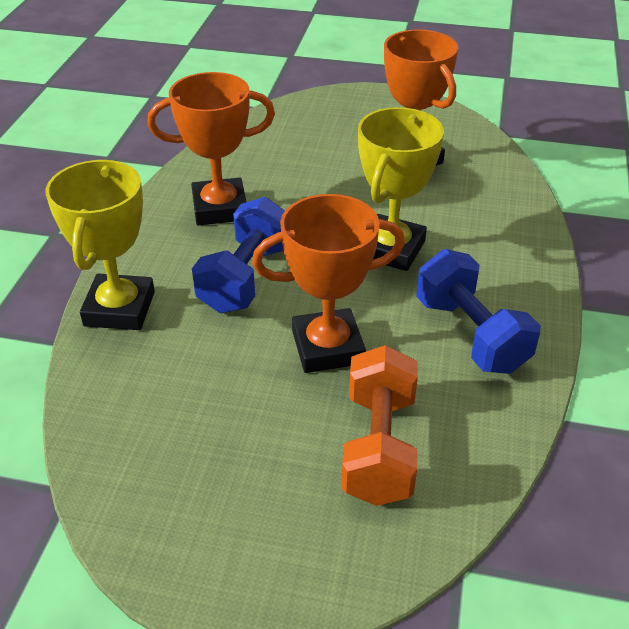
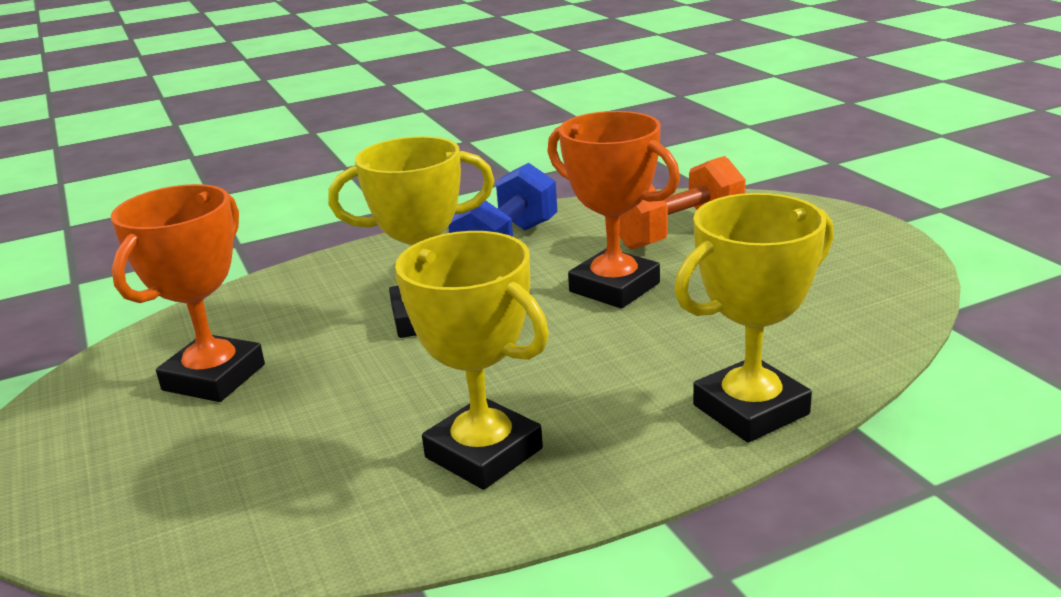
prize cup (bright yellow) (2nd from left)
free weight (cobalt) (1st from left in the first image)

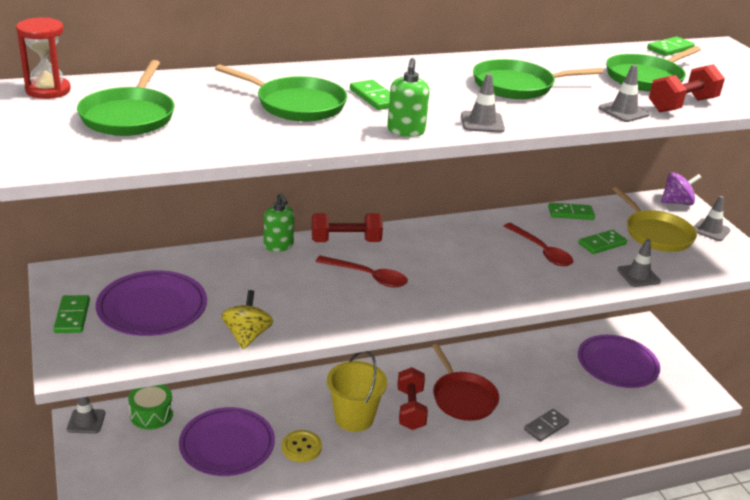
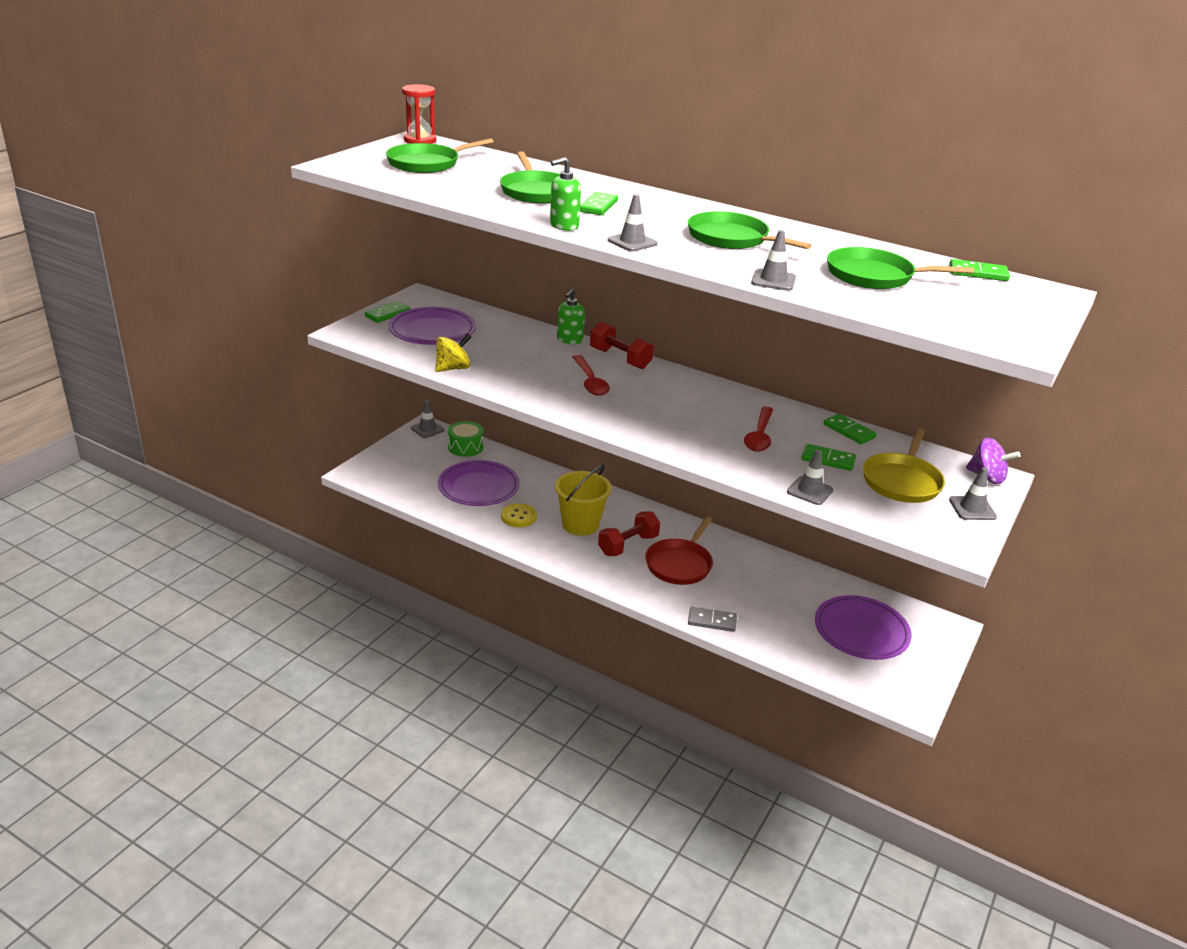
free weight (crimson) (3rd from left in the first image)

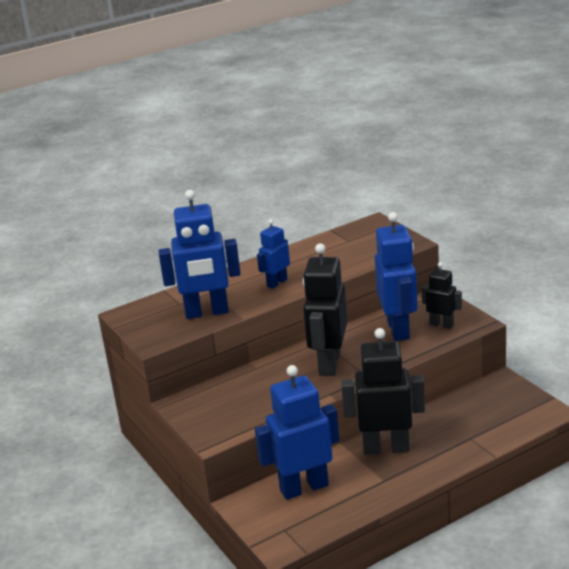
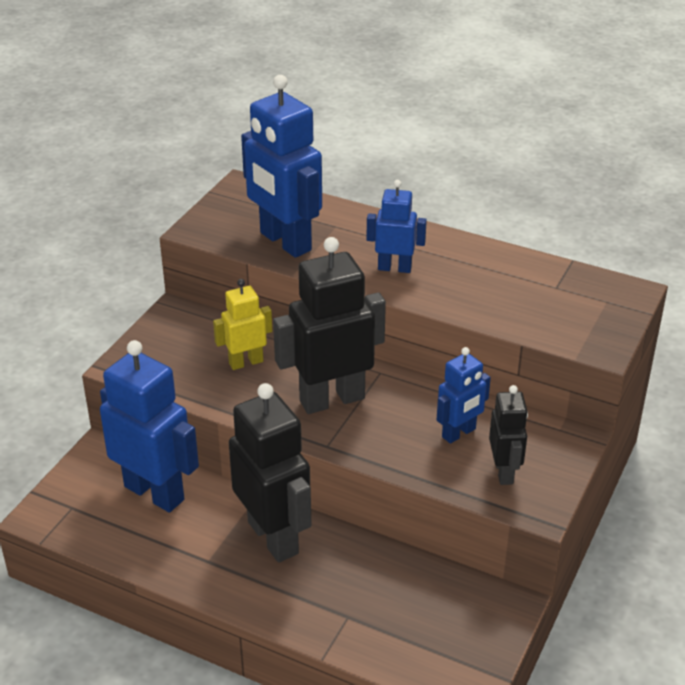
toy robot (bright yellow)
toy robot (cobalt) (4th from left)

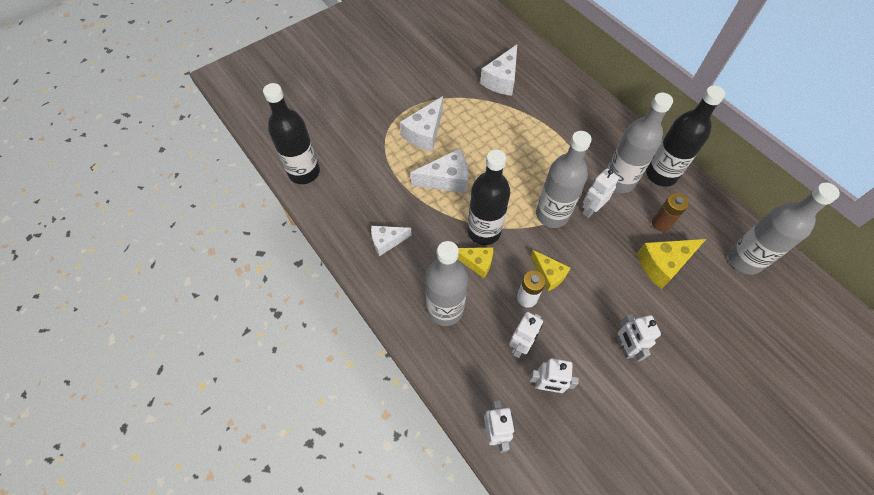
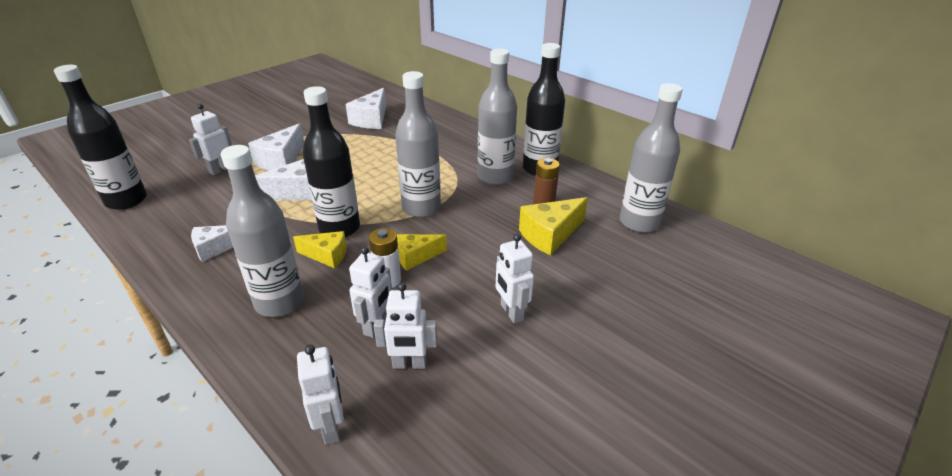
toy robot (snow-white) (1st from left)
piece of cheese (bright yellow) (2nd from left)

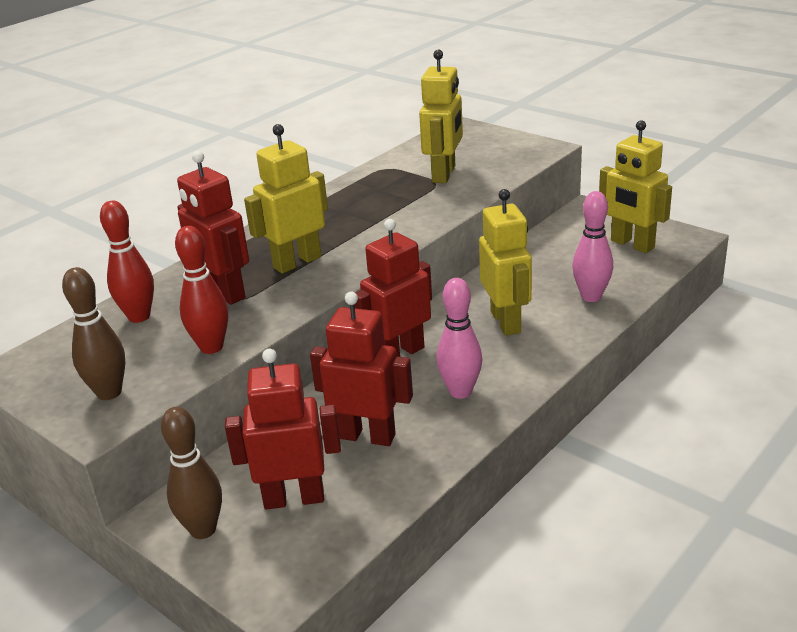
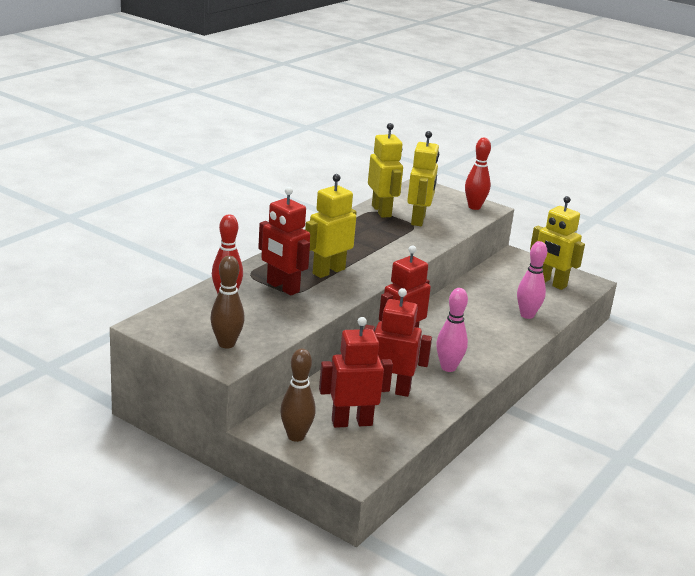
toy robot (bright yellow) (2nd from left)
tenpin (crimson) (2nd from left)

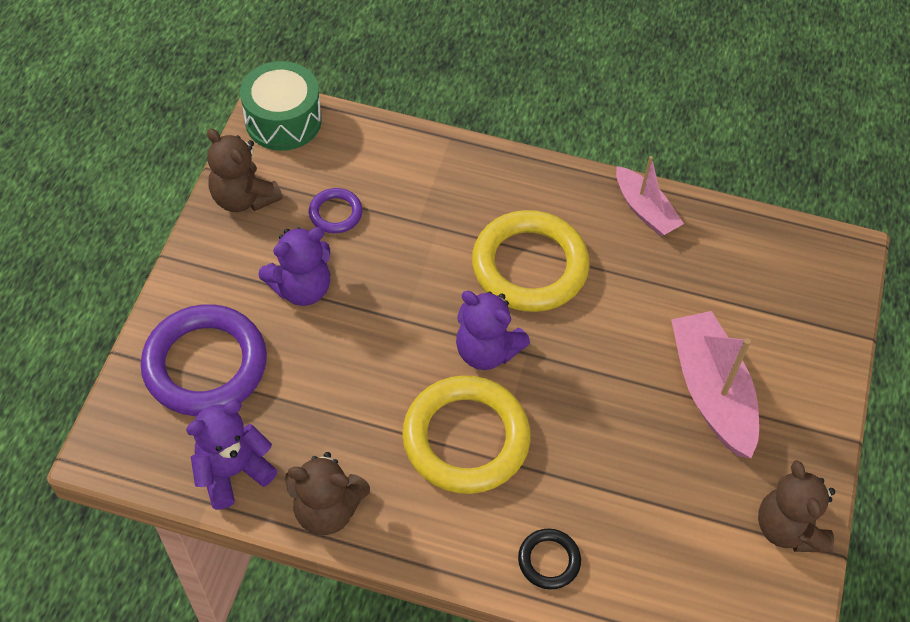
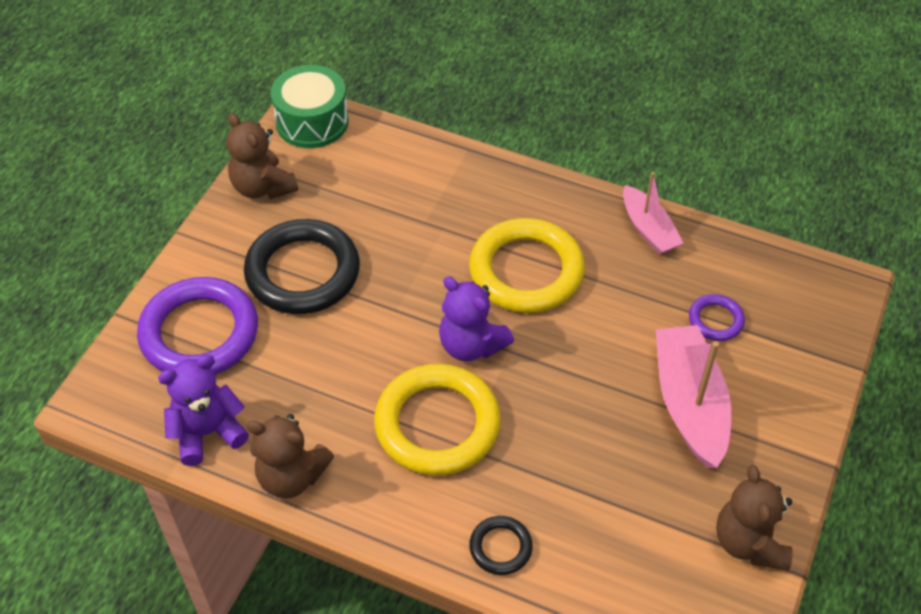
ring (jet-black) (1st from left)
ring (purple) (2nd from left)

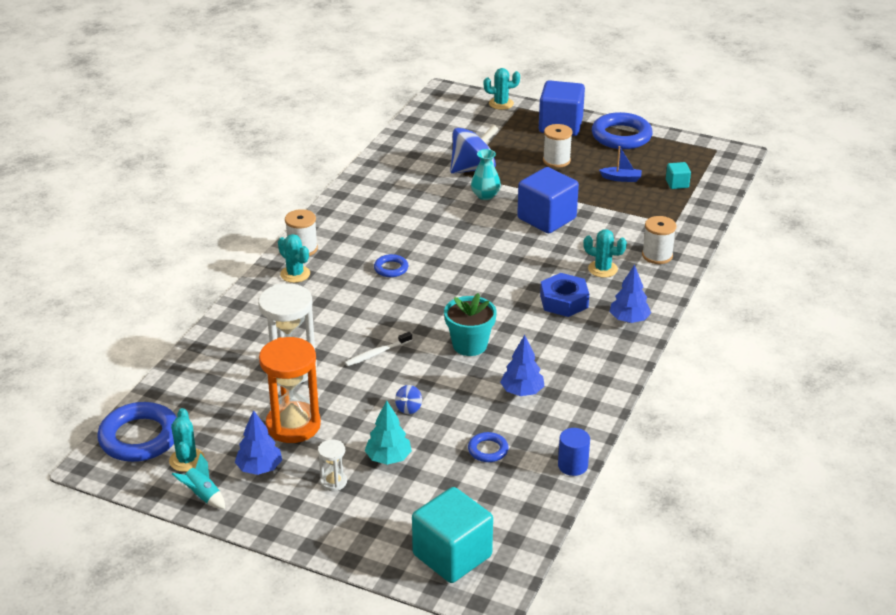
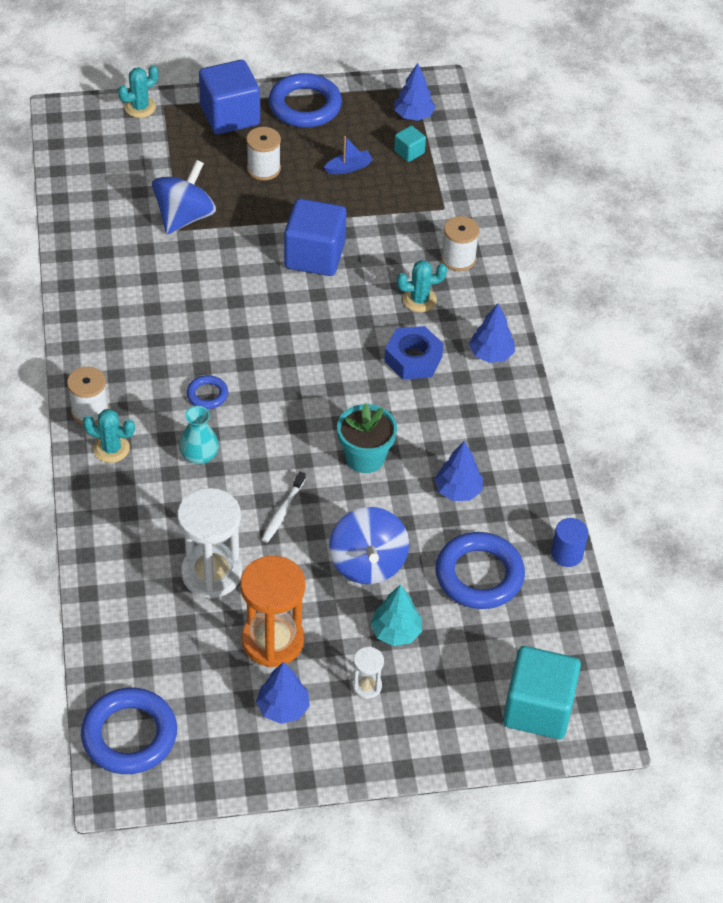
flower vase (turquoise)
toy top (cobalt) (2nd from left)
toy tree (cobalt) (2nd from left)
ring (cobalt) (4th from left)
prickly plant (turquoise) (1st from left in the first image)
spaceship (turquoise)

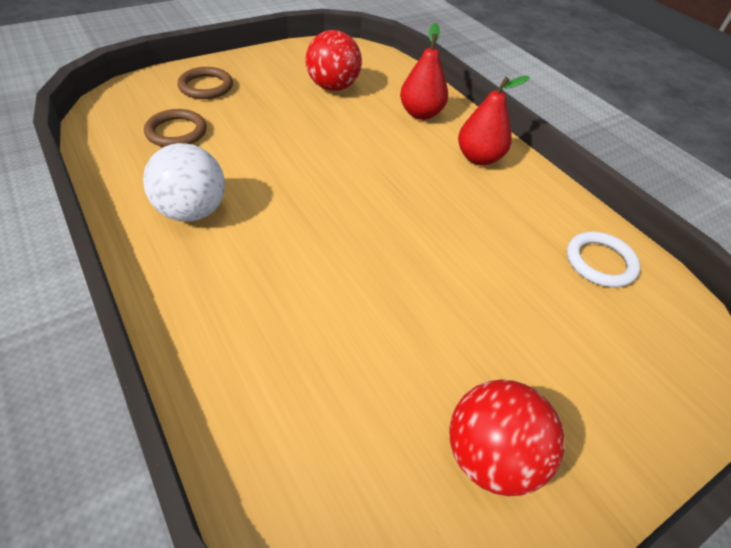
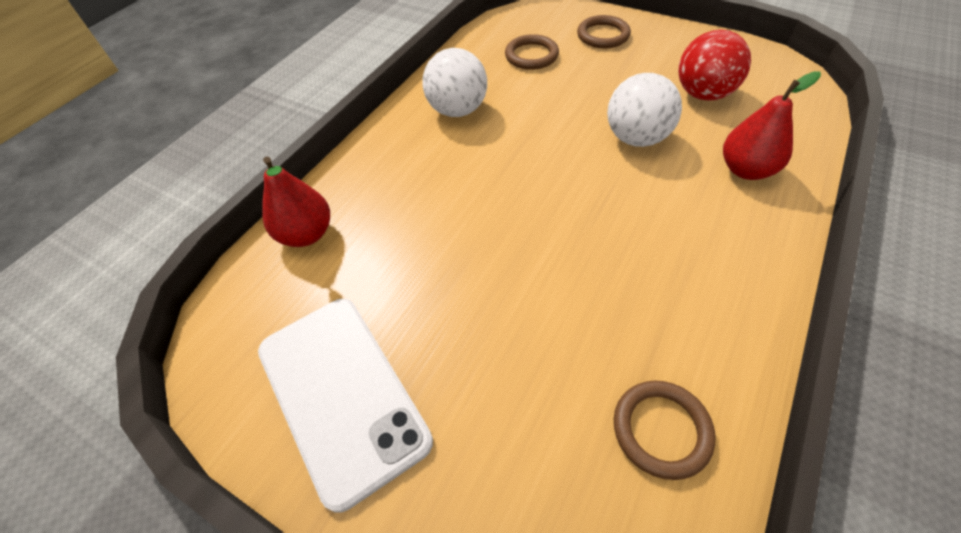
mobile phone (snow-white)
pear (crimson) (1st from left)
ball (snow-white) (2nd from left)
ring (brown) (3rd from left)

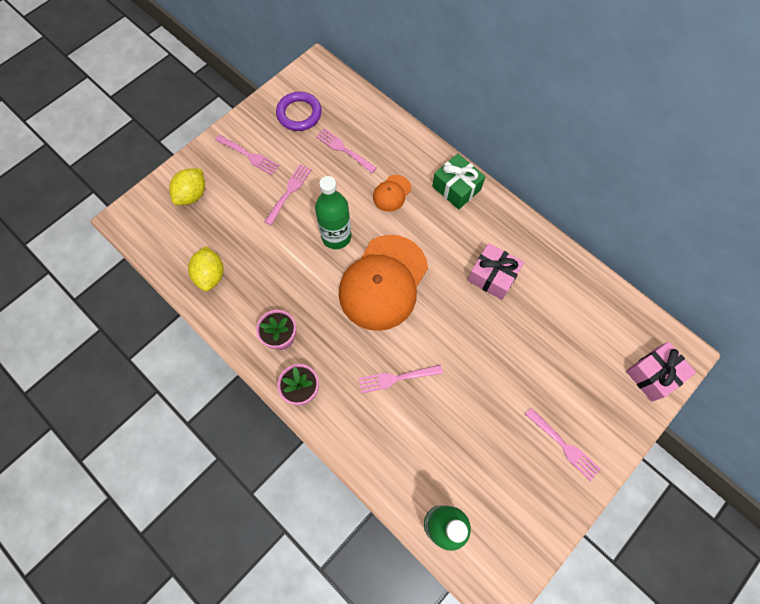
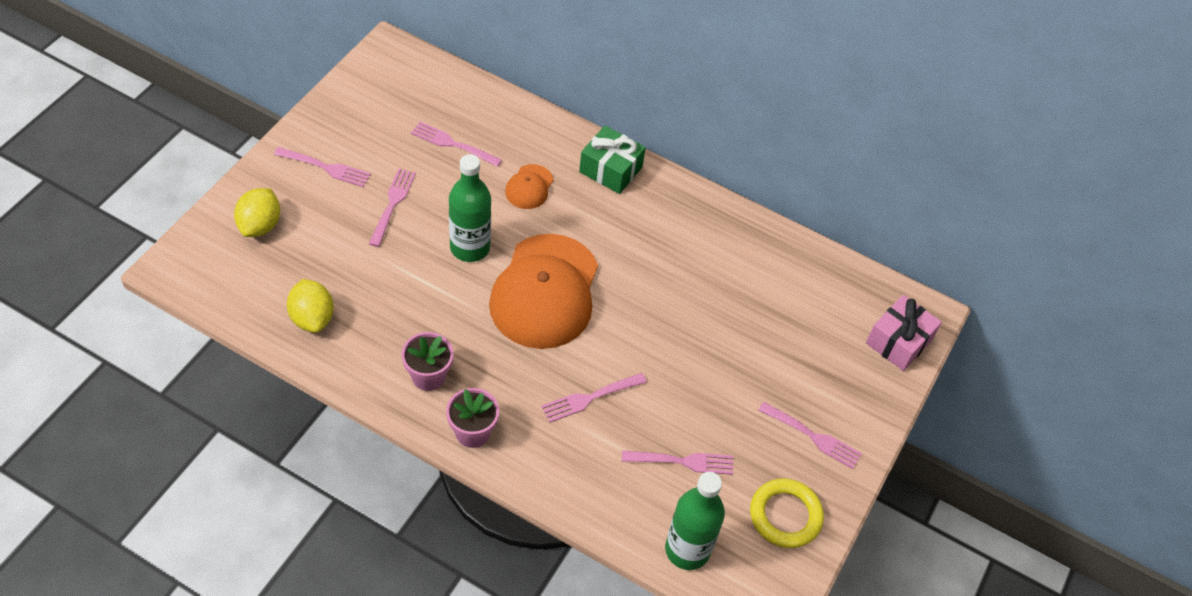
table fork (rosy) (5th from left)
ring (bright yellow)
ring (purple)
gift (rosy) (1st from left in the first image)

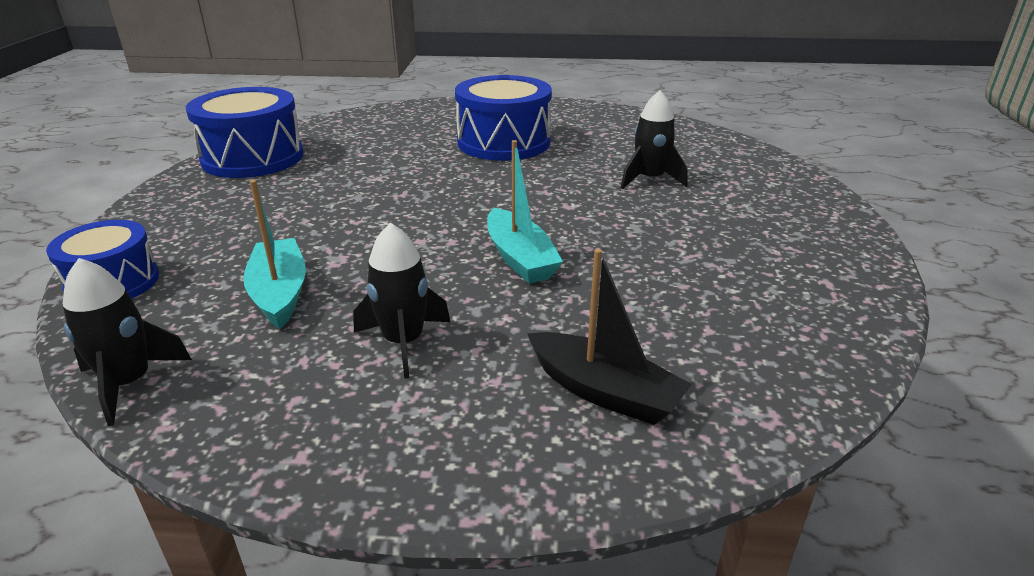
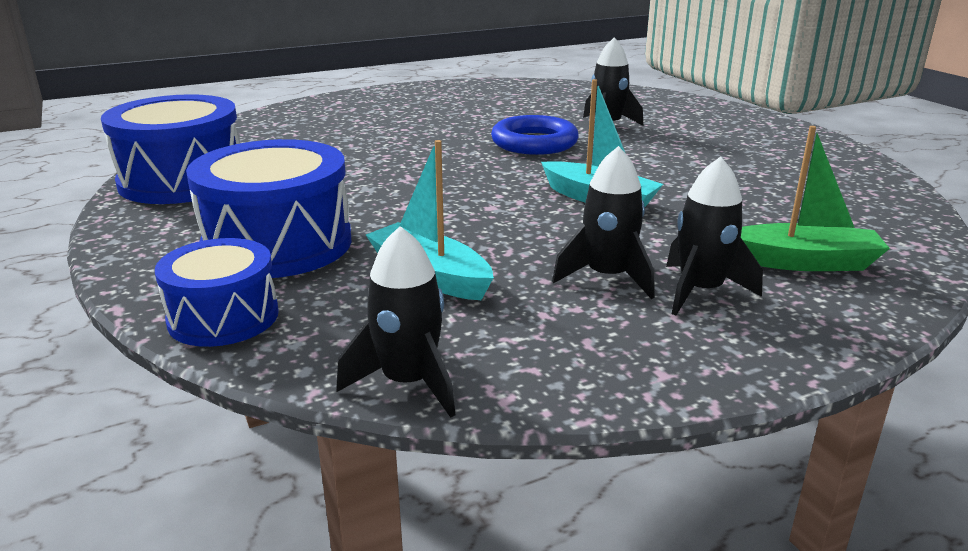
snare drum (cobalt) (3rd from left)
ring (cobalt)
spaceship (jet-black) (4th from left)
sailboat (green)

